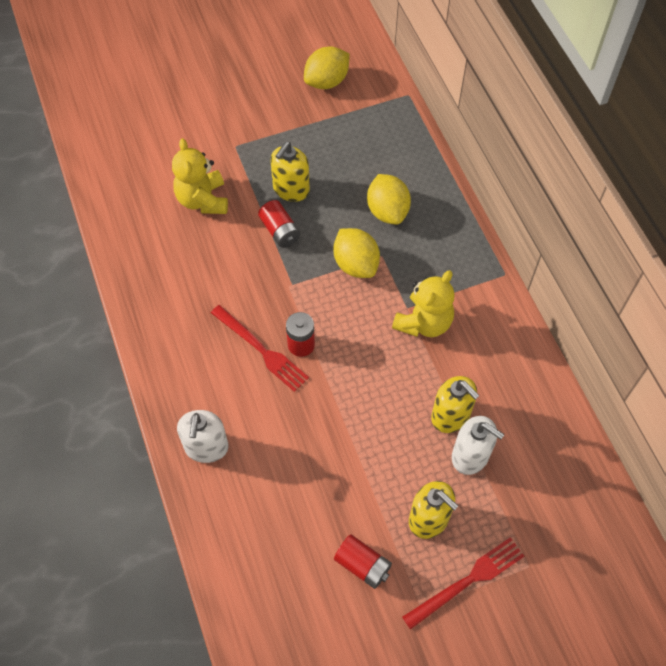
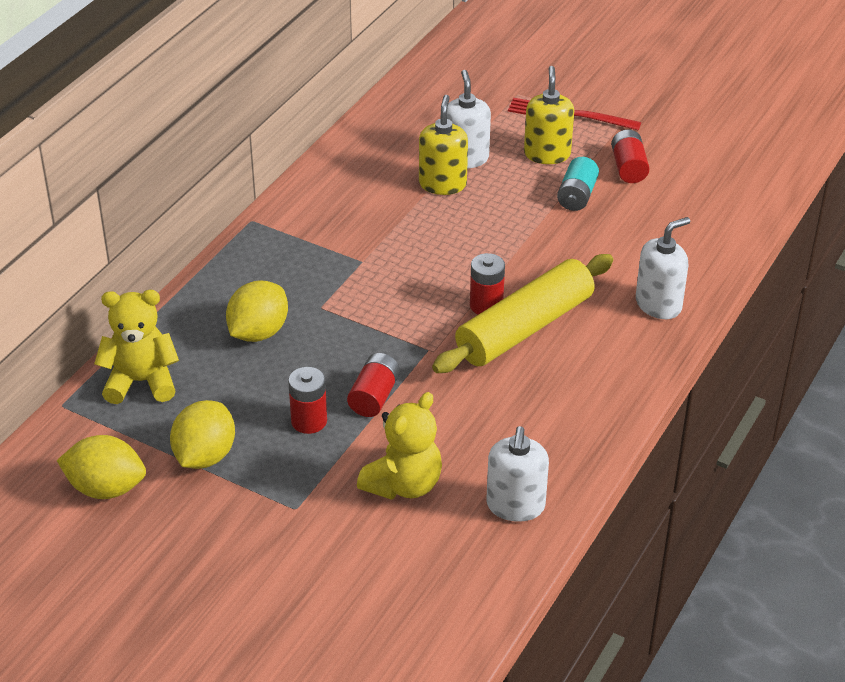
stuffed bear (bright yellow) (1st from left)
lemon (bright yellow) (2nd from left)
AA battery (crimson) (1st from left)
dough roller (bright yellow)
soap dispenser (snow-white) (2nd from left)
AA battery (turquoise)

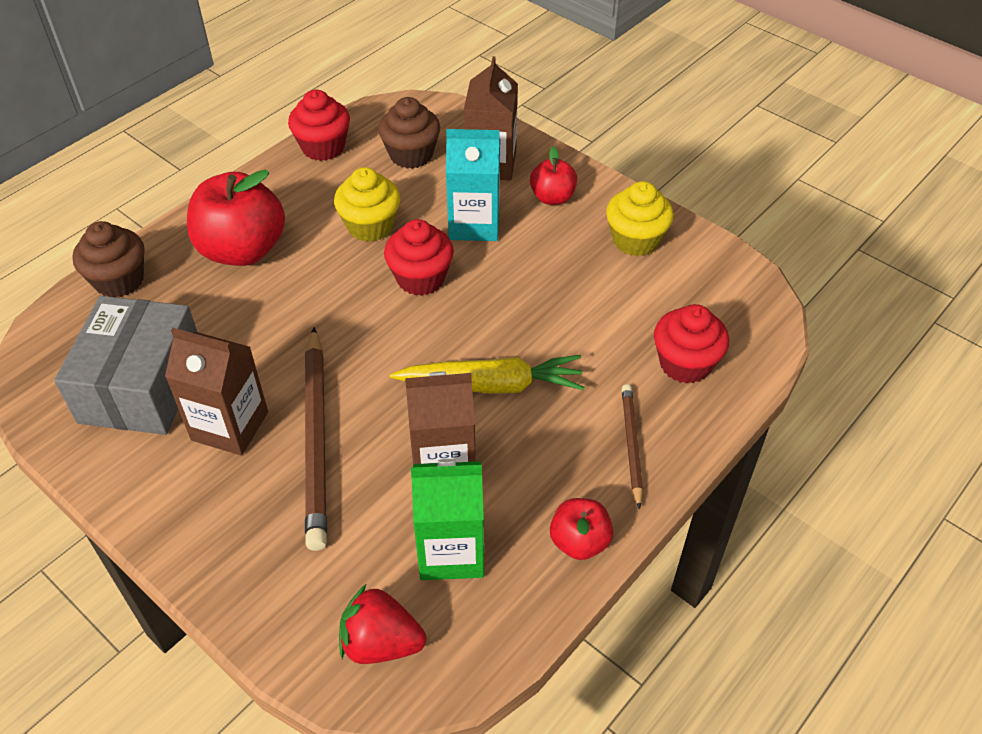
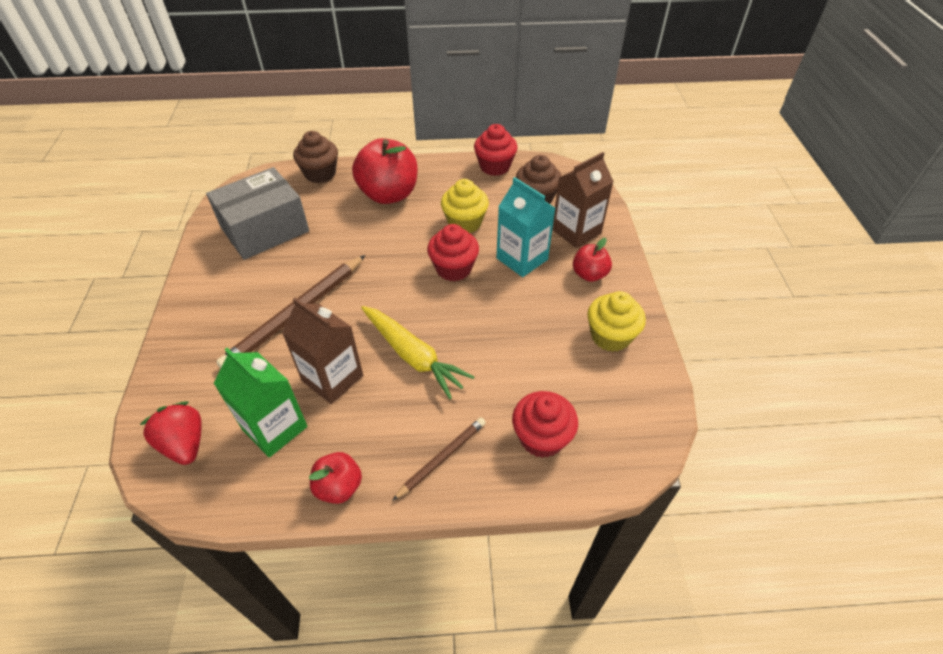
milk carton (brown) (1st from left in the first image)

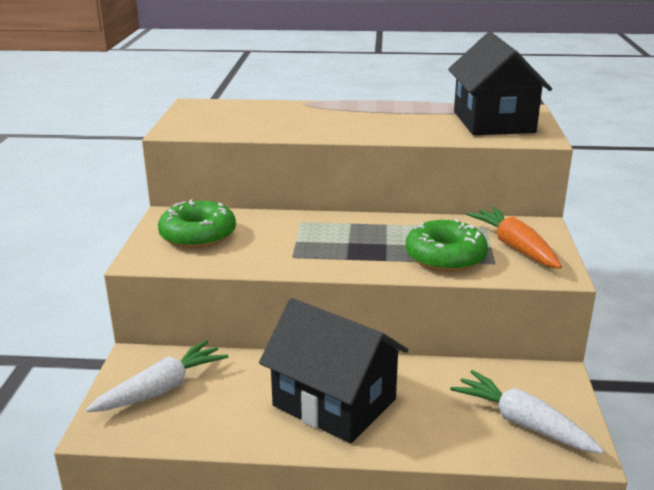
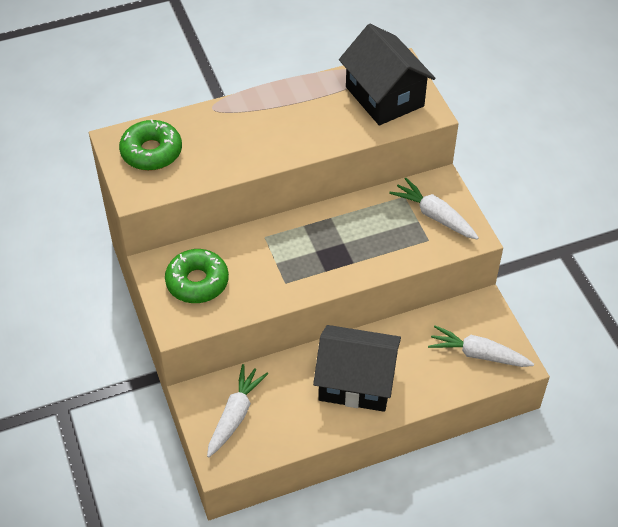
glazed donut (green) (1st from left)
carrot (snow-white) (2nd from left)

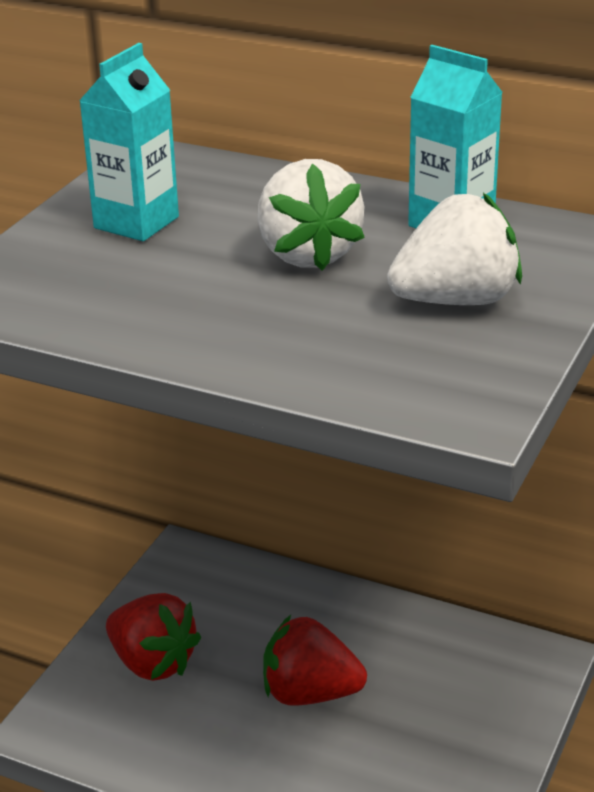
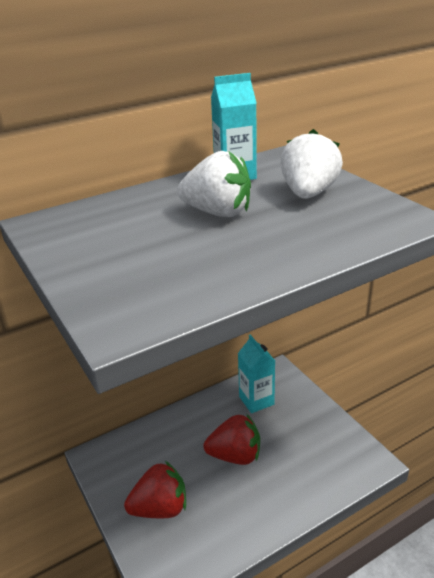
strawberry (crimson) (2nd from left)
milk carton (turquoise) (2nd from left)

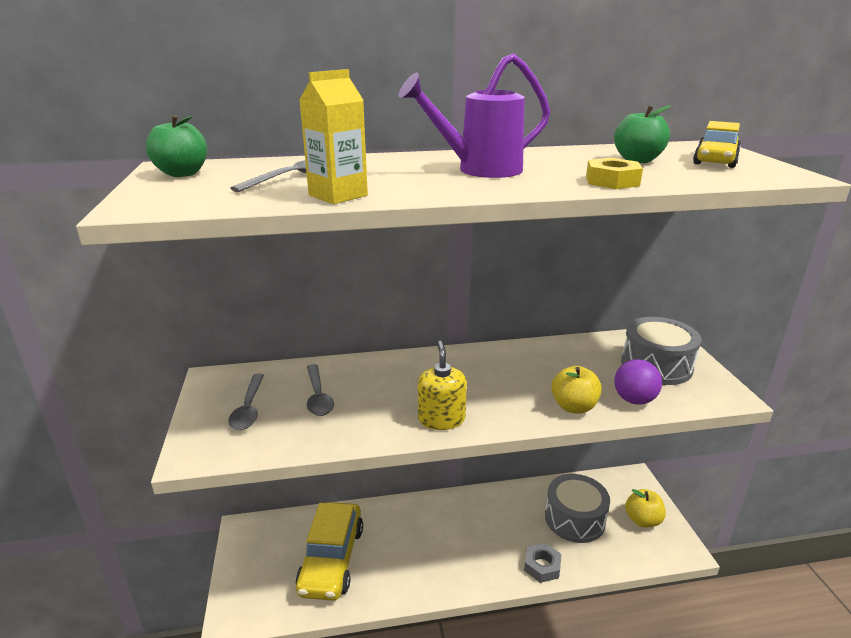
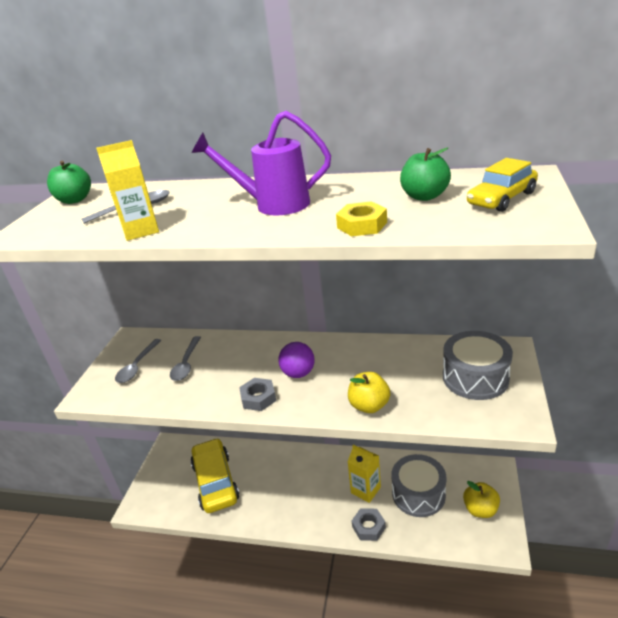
toy car (bright yellow) (1st from left)
nut (gray) (1st from left)
ball (purple)
milk carton (bright yellow) (2nd from left)

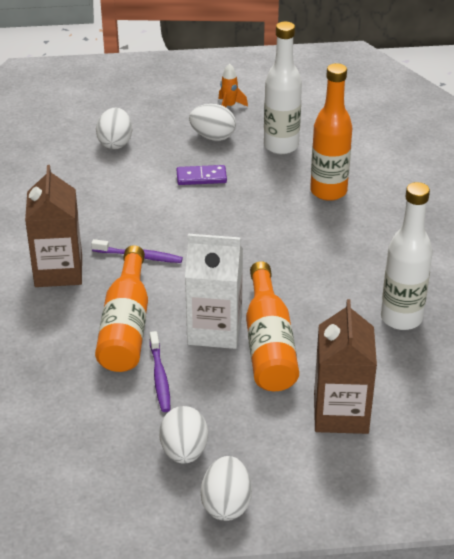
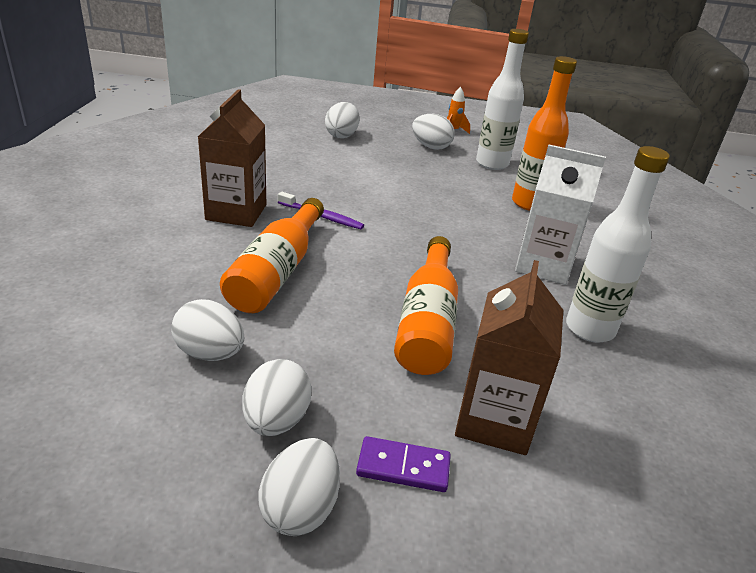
toy egg (snow-white) (1st from left)
domino piece (purple)
milk carton (snow-white)
dental brush (purple) (2nd from left in the first image)

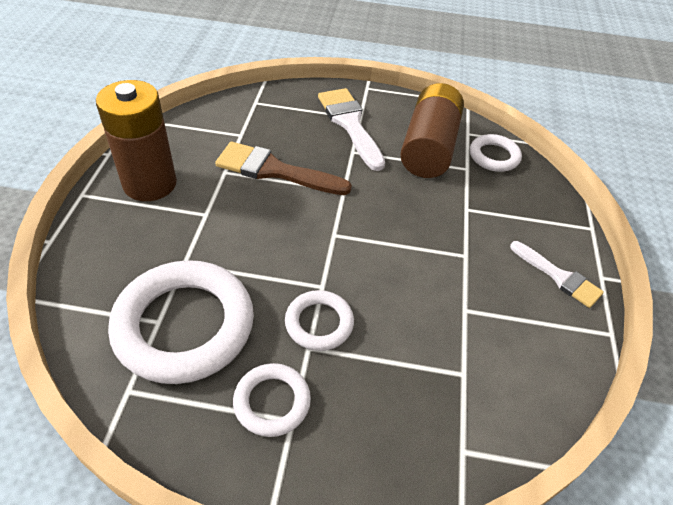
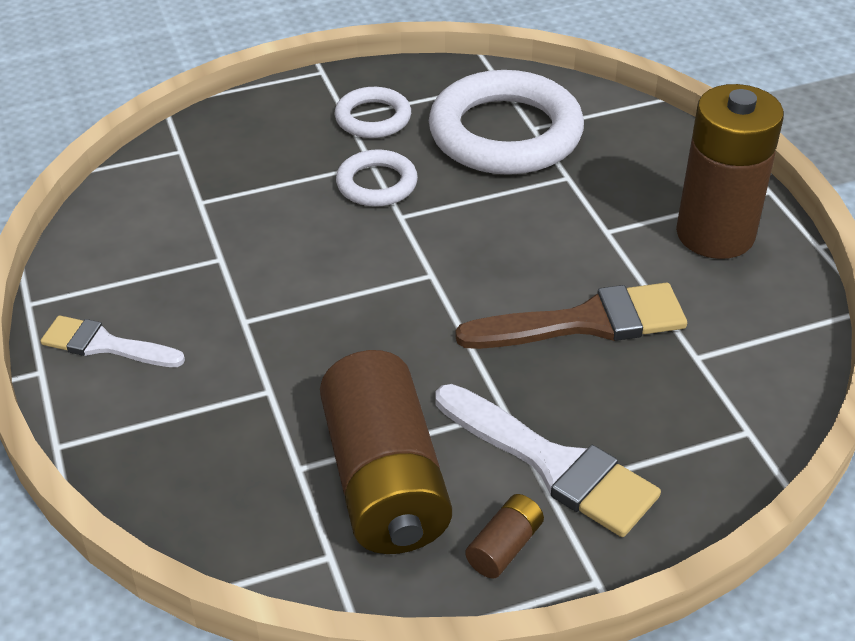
AA battery (brown) (2nd from left)
ring (snow-white) (4th from left in the first image)

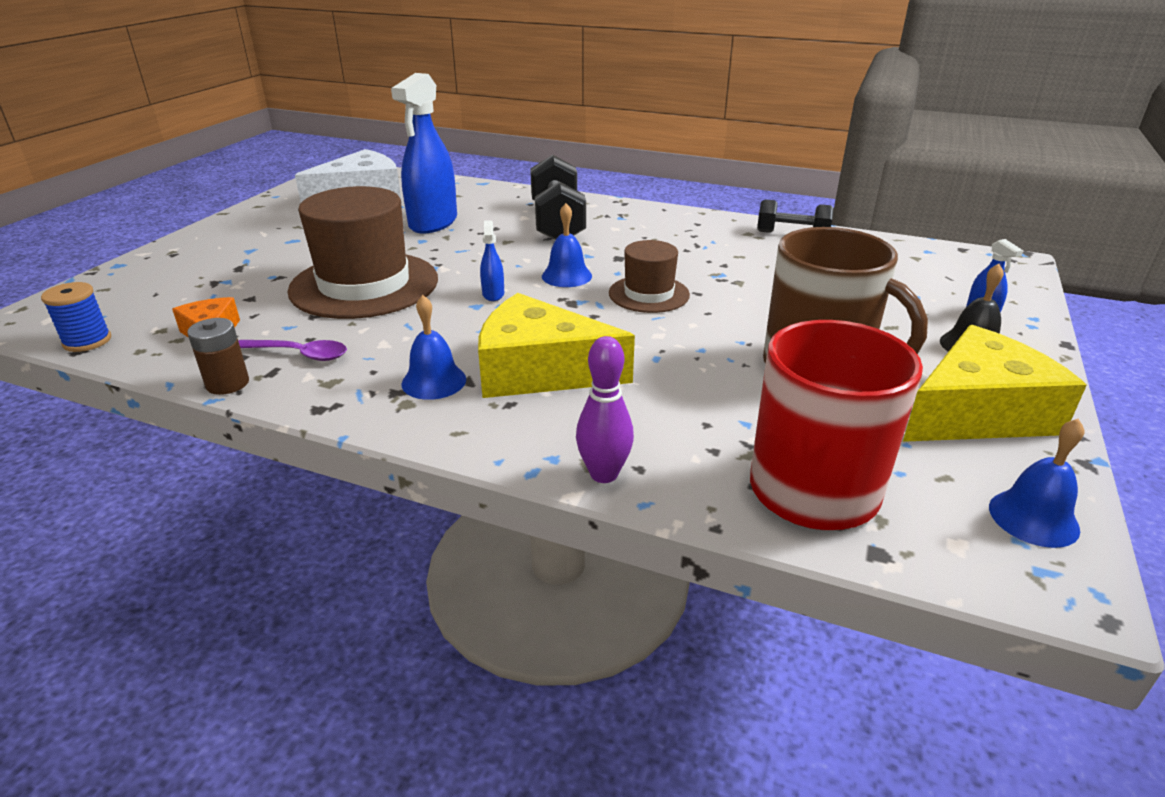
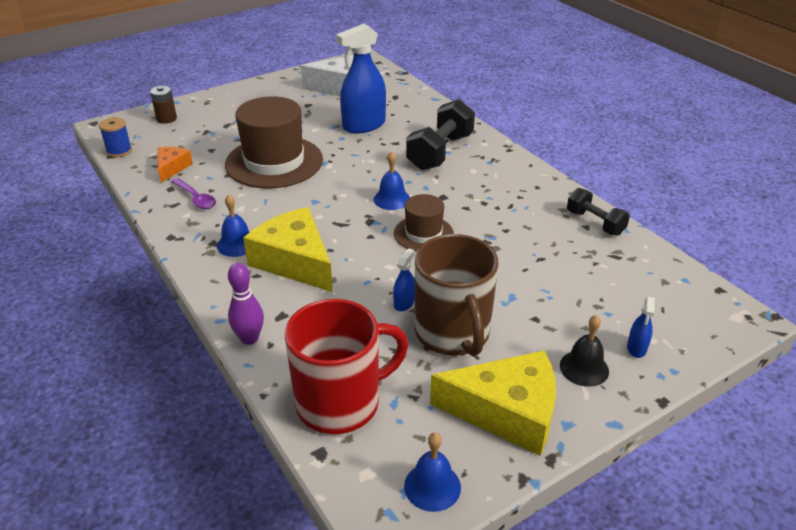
AA battery (brown)
spray cleaner (cobalt) (2nd from left)

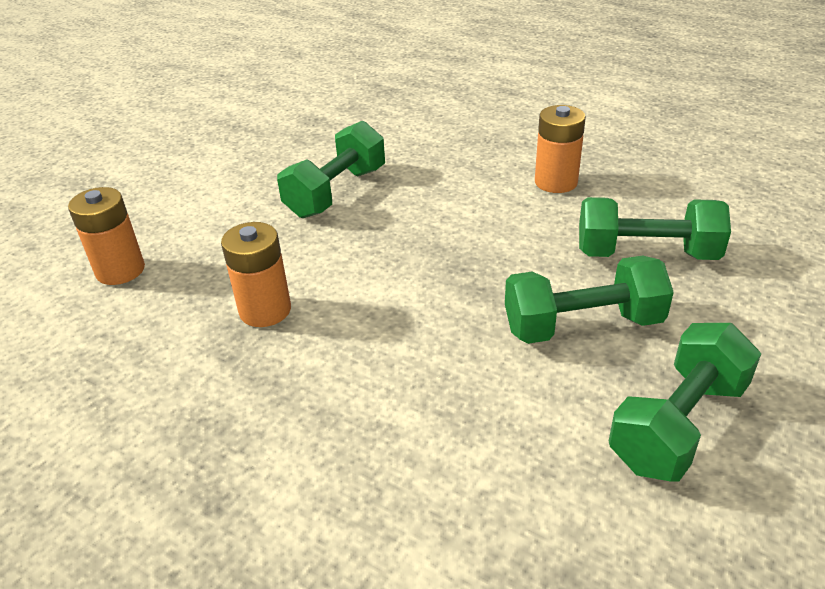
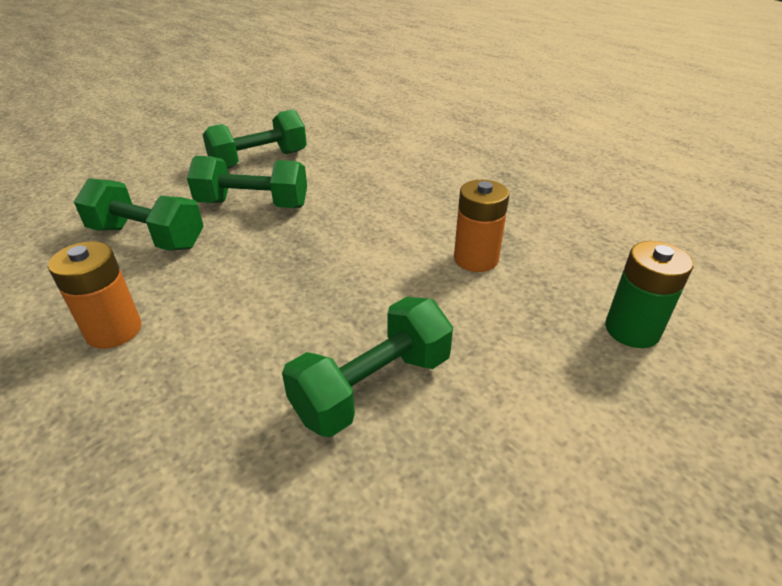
AA battery (green)

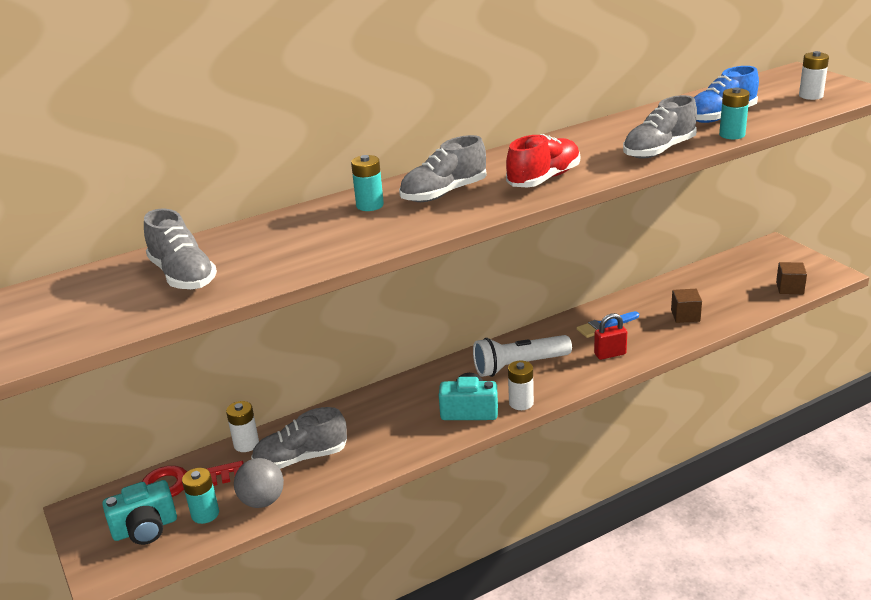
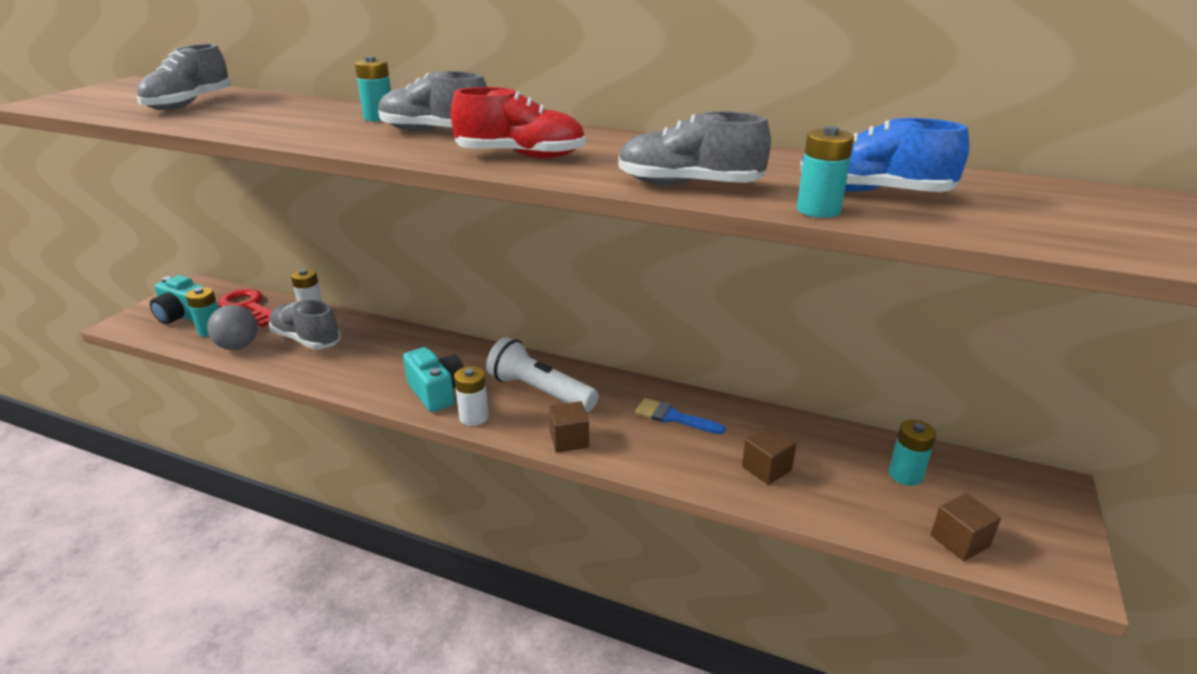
solid cube (brown) (1st from left)
AA battery (turquoise) (4th from left)
padlock (crimson)
AA battery (snow-white) (3rd from left in the first image)

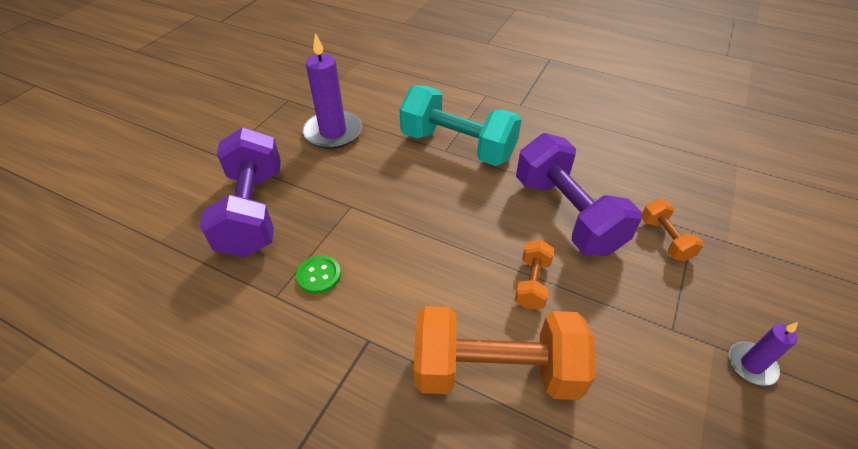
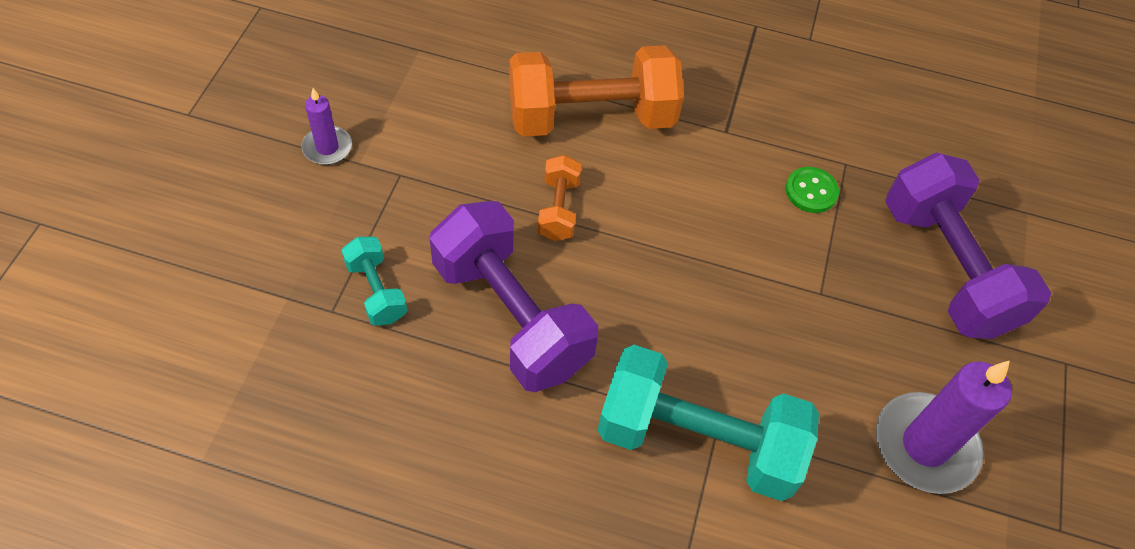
free weight (turquoise) (1st from left)

